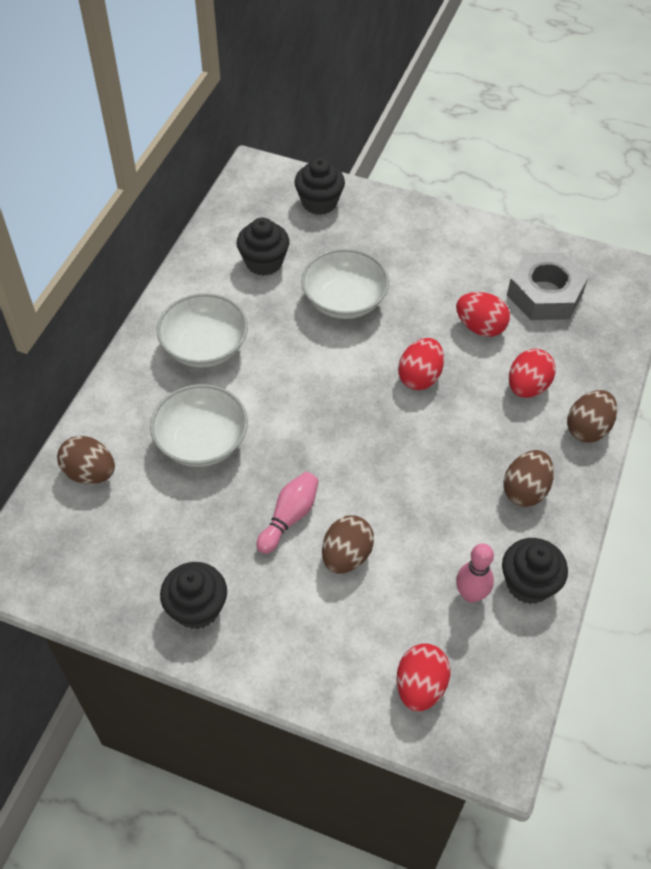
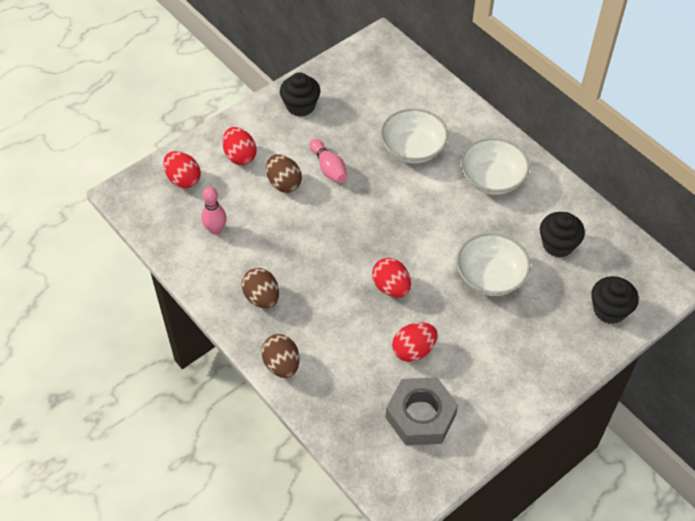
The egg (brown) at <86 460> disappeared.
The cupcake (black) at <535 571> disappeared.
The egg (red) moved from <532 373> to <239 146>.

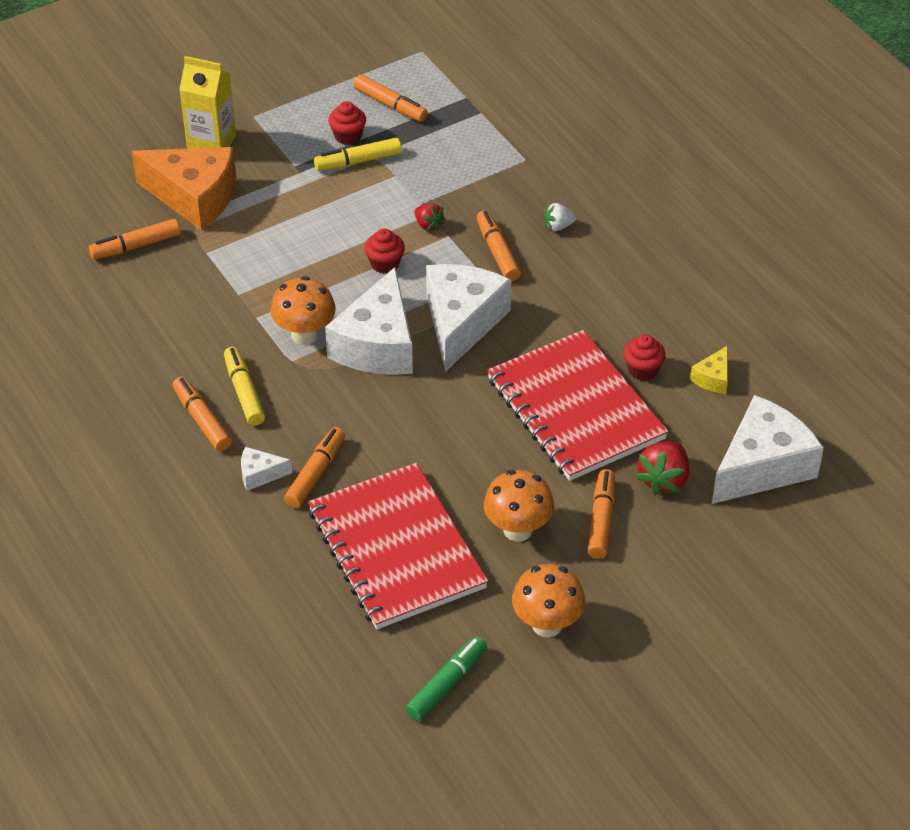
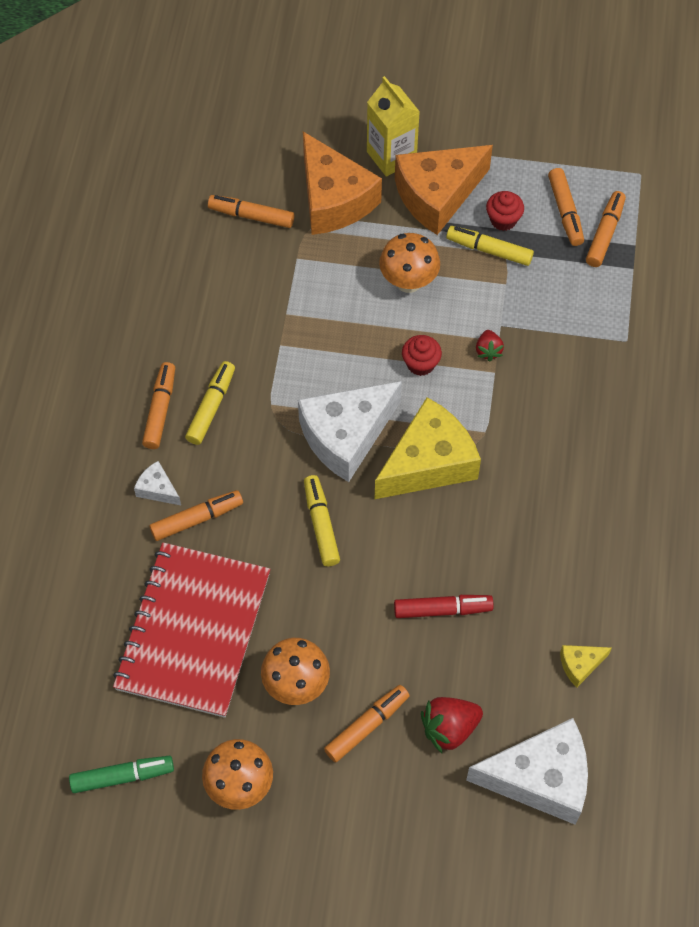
The mushroom (orange) moved from <303 310> to <409 263>.
The cheese (white) at <468 318> became the cheese (yellow) at <428 448>.
The marker (orange) moved from <498 245> to <606 229>.
The notebook (red) at <577 405> was replaced by the marker (red) at <444 606>.
The strawberry (white) at <560 217> disappeared.
The cupcake (red) at <644 357> disappeared.
The marker (yellow) at <322 520> appeared.
The cheese (orange) at <444 190> appeared.

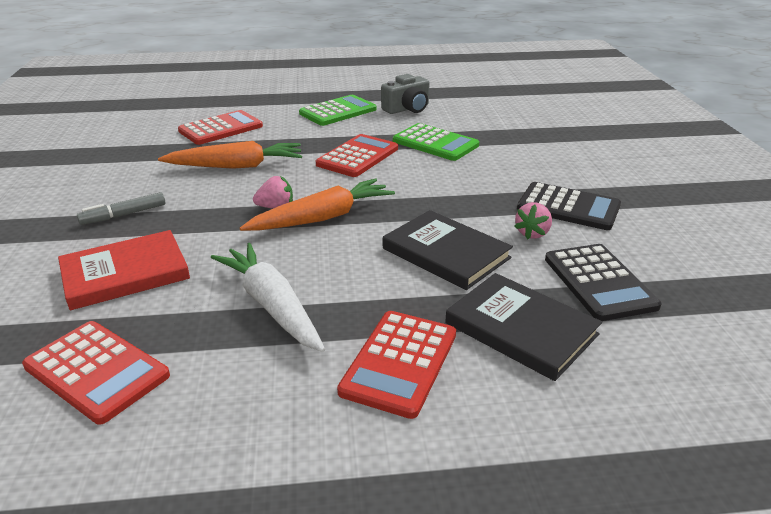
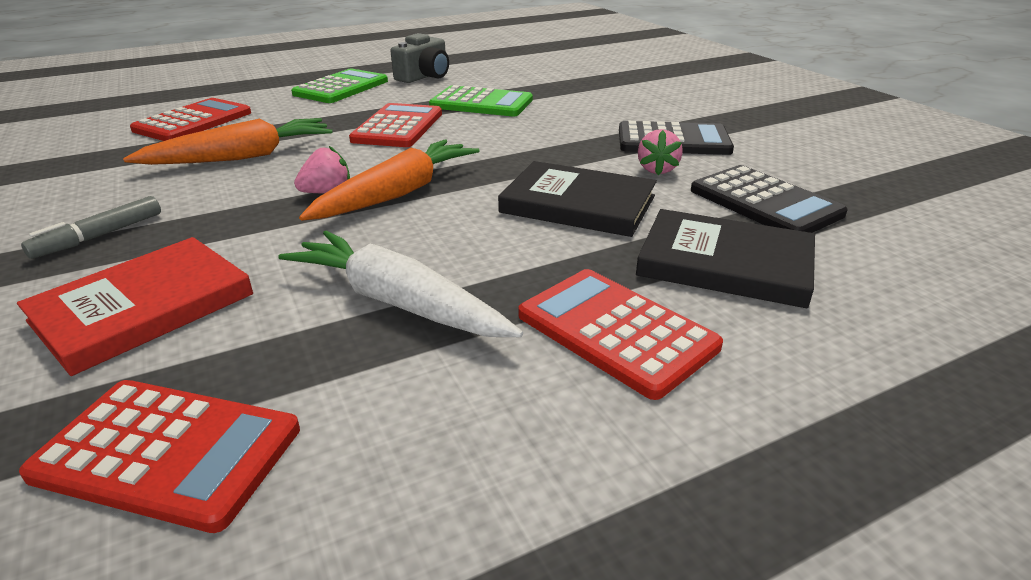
The calculator (red) at <396 365> turned 135 degrees clockwise.

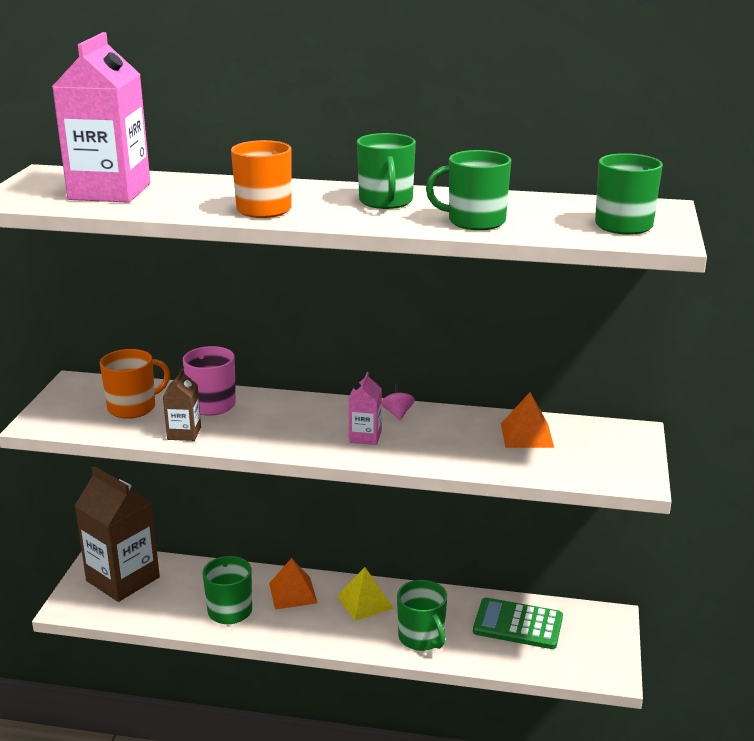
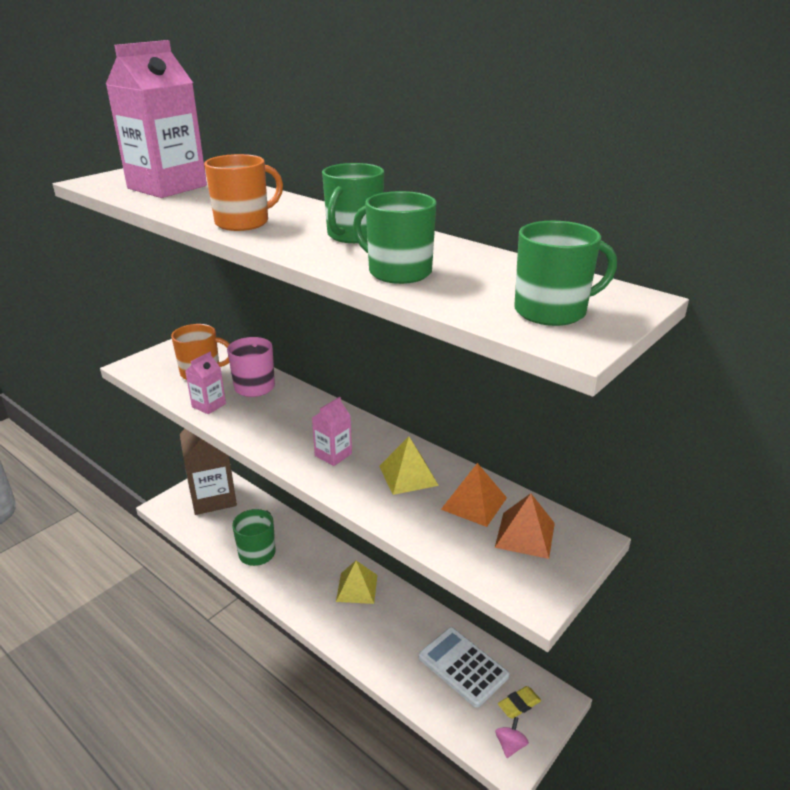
The carton (brown) at <182 405> became the carton (pink) at <205 383>.
The pyramid (orange) moved from <293 584> to <525 526>.
The spinning top (pink) moved from <398 402> to <512 737>.
The mug (green) at <422 615> disappeared.
The calculator (green) at <518 623> became the calculator (white) at <464 667>.
The pyramid (yellow) at <409 465> appeared.
The eraser (yellow) at <519 702> appeared.

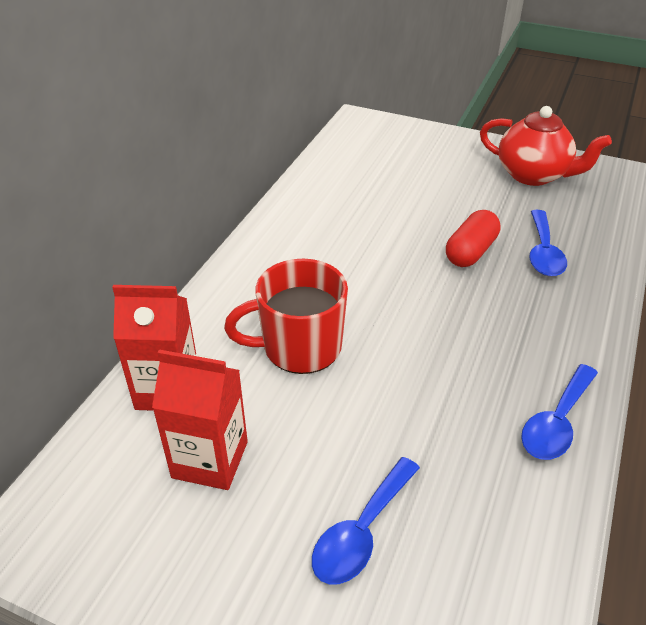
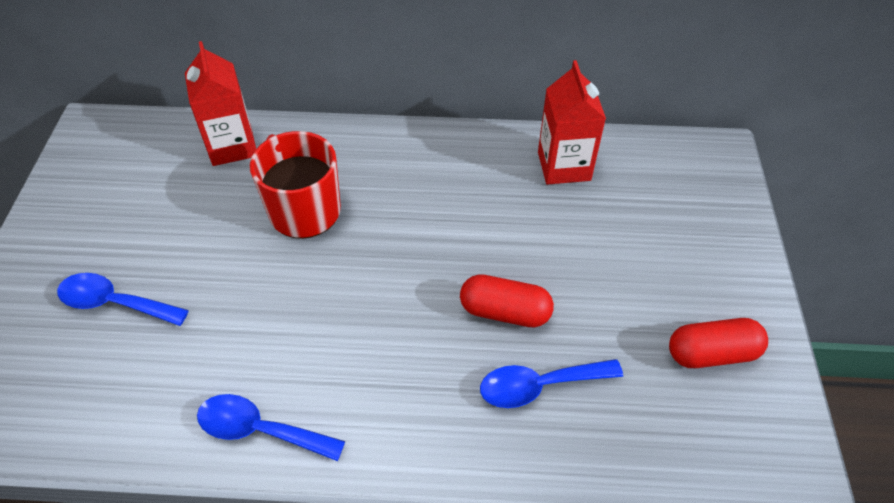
The carton (red) moved from <200 419> to <572 122>.
The teapot (red) at <546 146> was replaced by the capsule (red) at <718 343>.

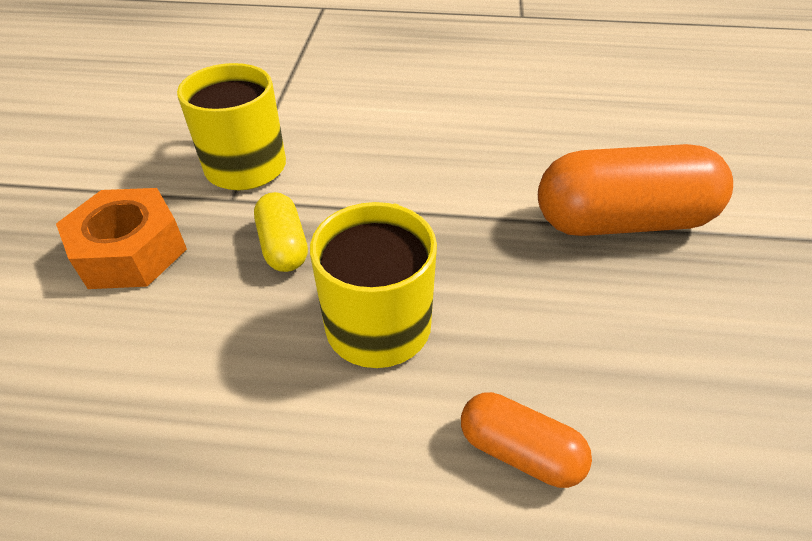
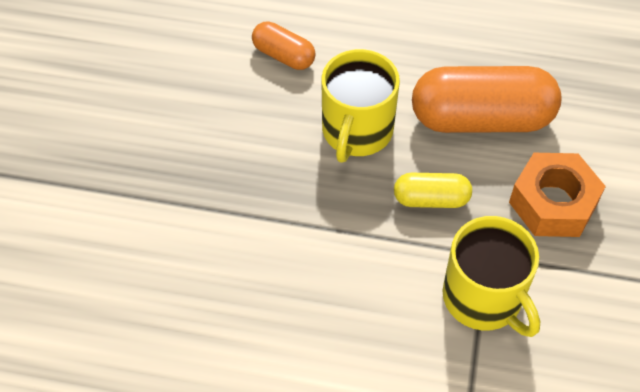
The capsule (yellow) at <281 232> turned 75 degrees counterclockwise.
The capsule (orange) moved from <635 190> to <486 99>.

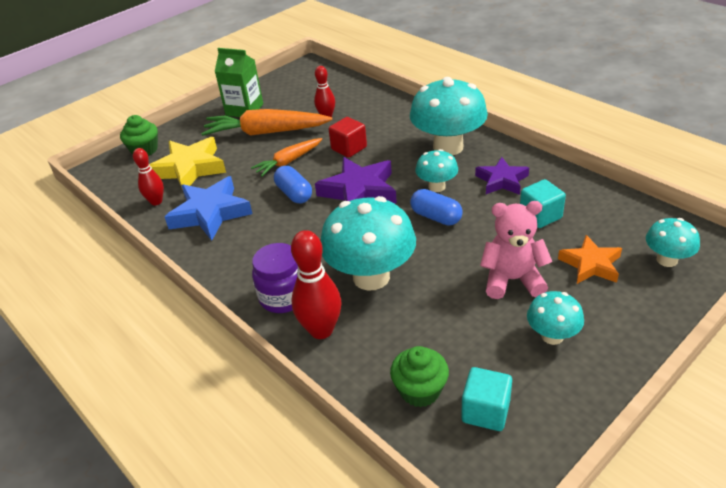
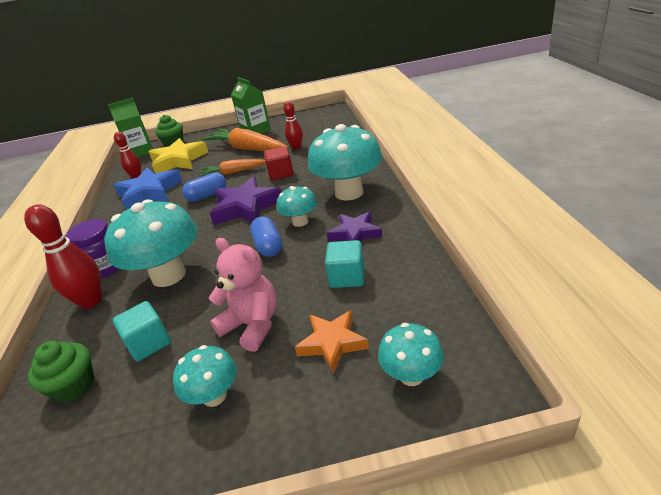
The capsule (blue) at <293 184> turned 60 degrees clockwise.
The cube (turquoise) moved from <486 399> to <142 331>.
The carton (green) at <130 127> appeared.

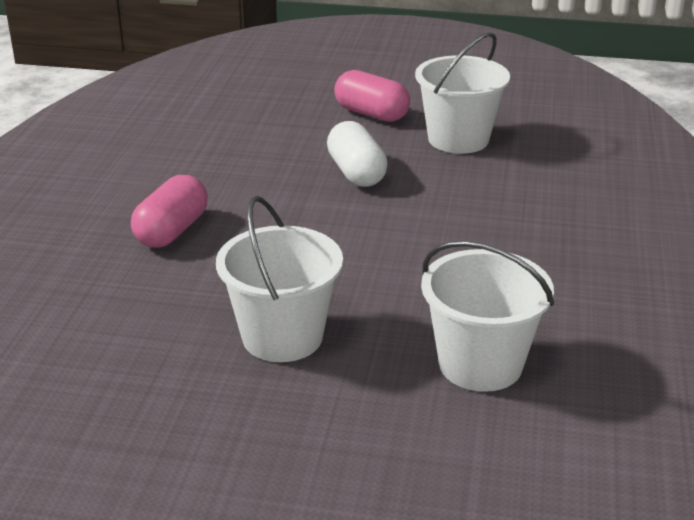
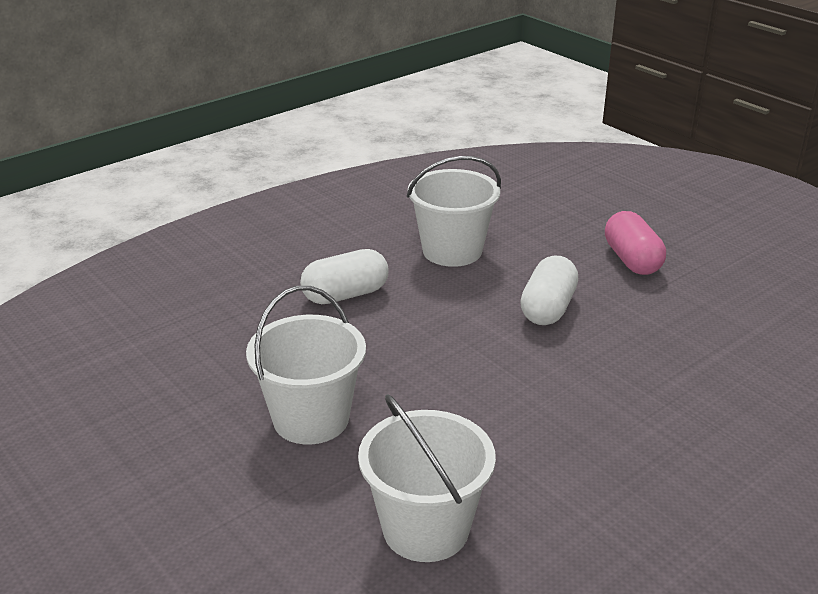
The capsule (pink) at <169 211> became the capsule (white) at <344 276>.
The bucket (white) moved from <462 93> to <454 211>.

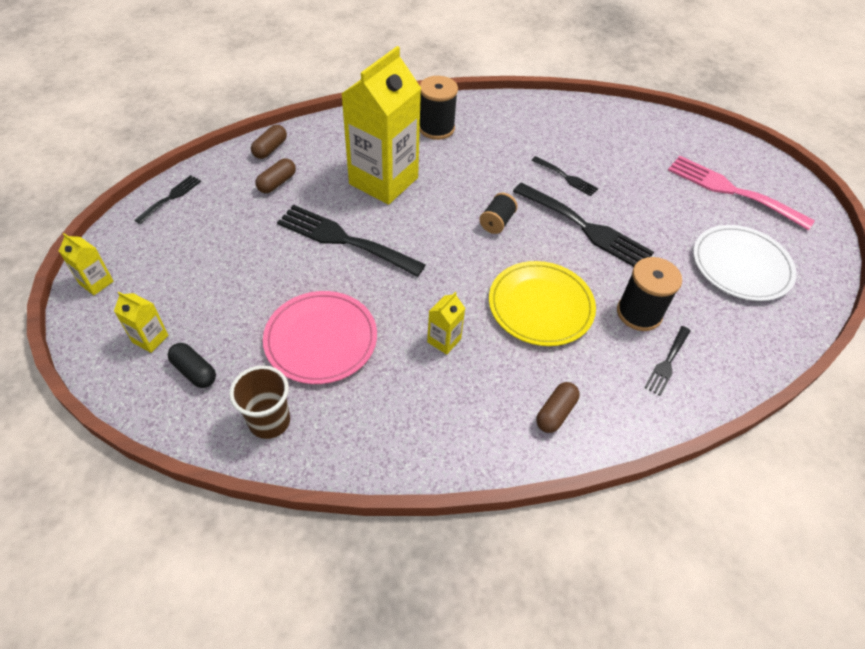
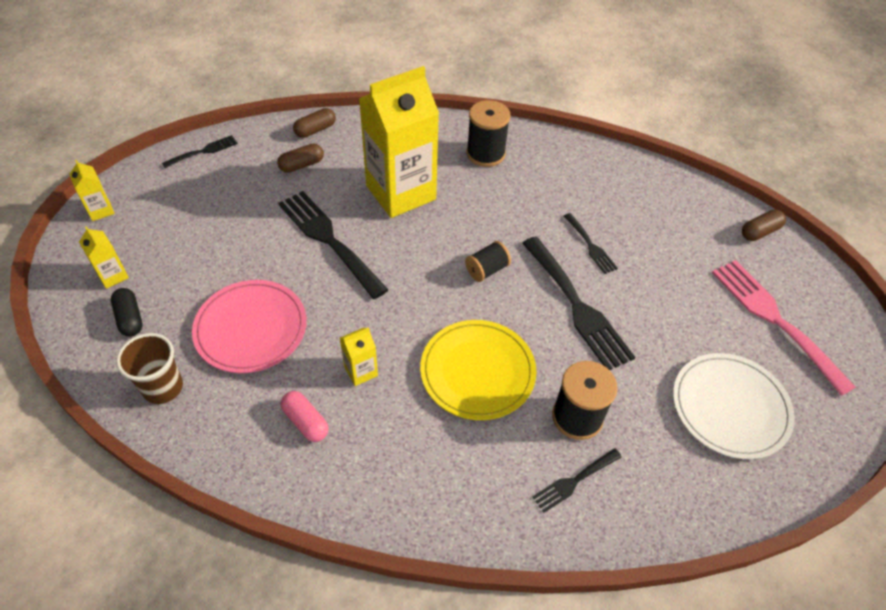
The capsule (brown) moved from <558 407> to <764 225>.
The capsule (pink) at <304 416> appeared.

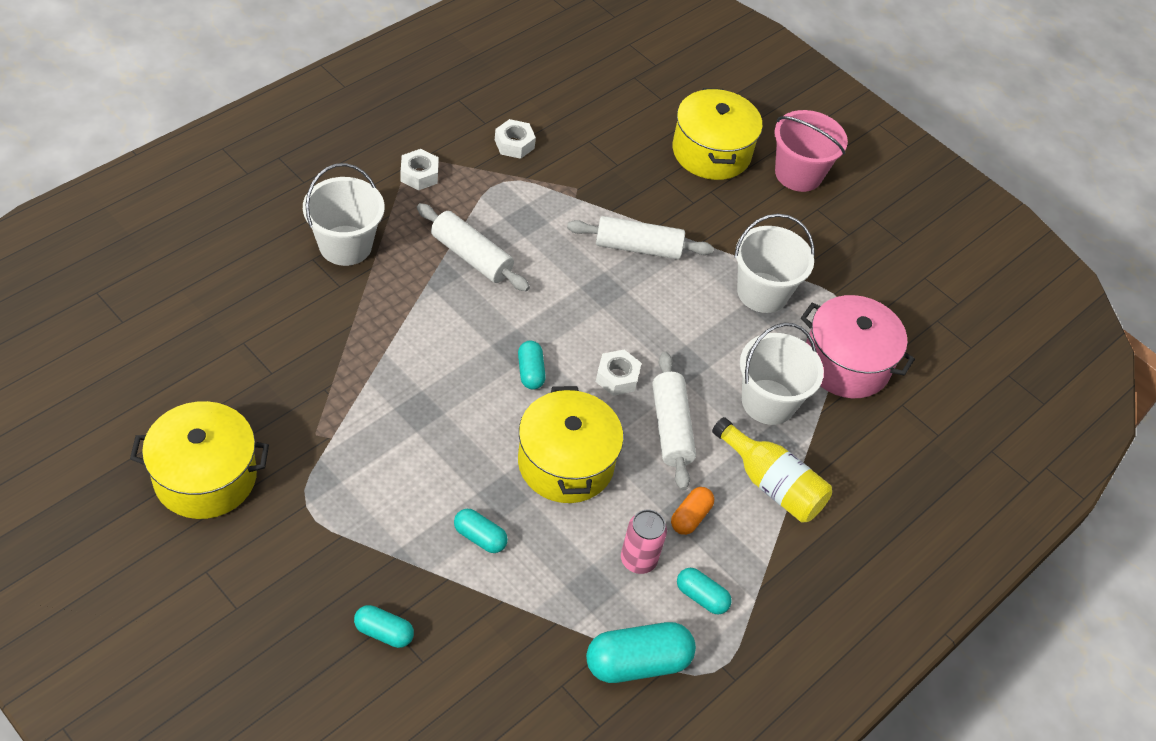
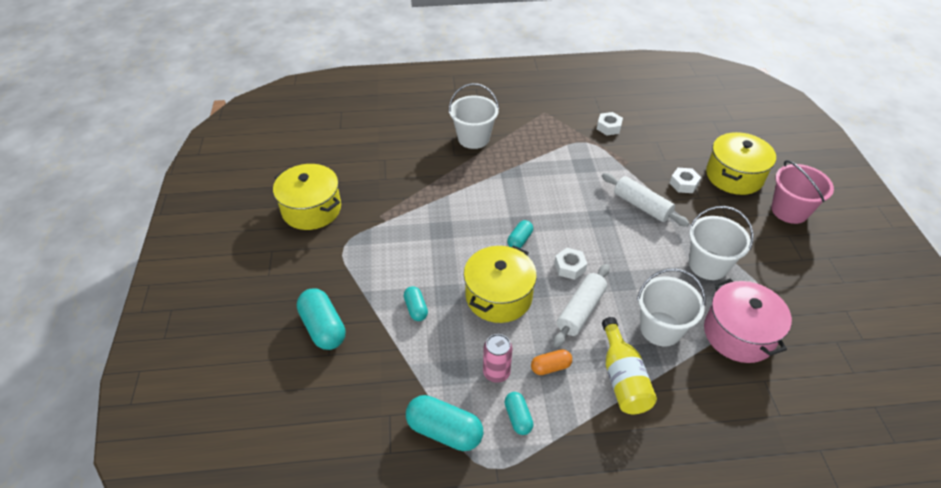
The capsule (turquoise) at <384 626> changed to 1.76 times the size.
The nut (white) moved from <420 169> to <685 180>.
The rolling pin (white) at <473 247> disappeared.

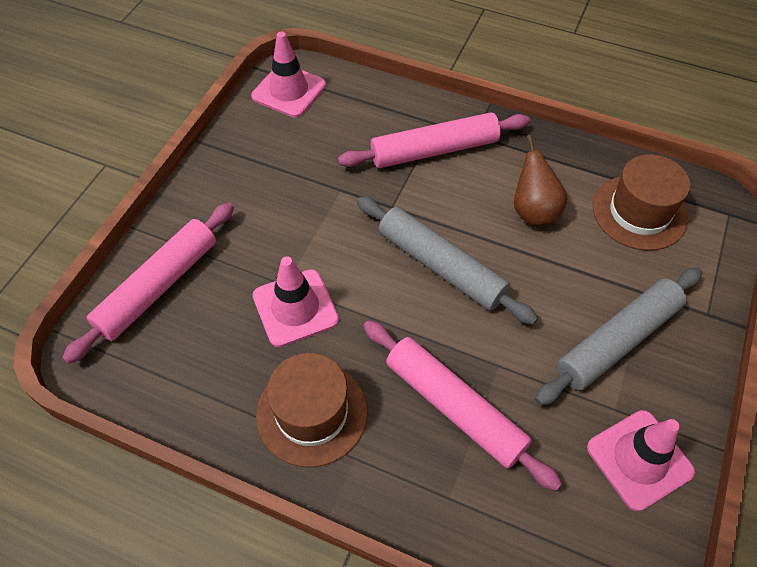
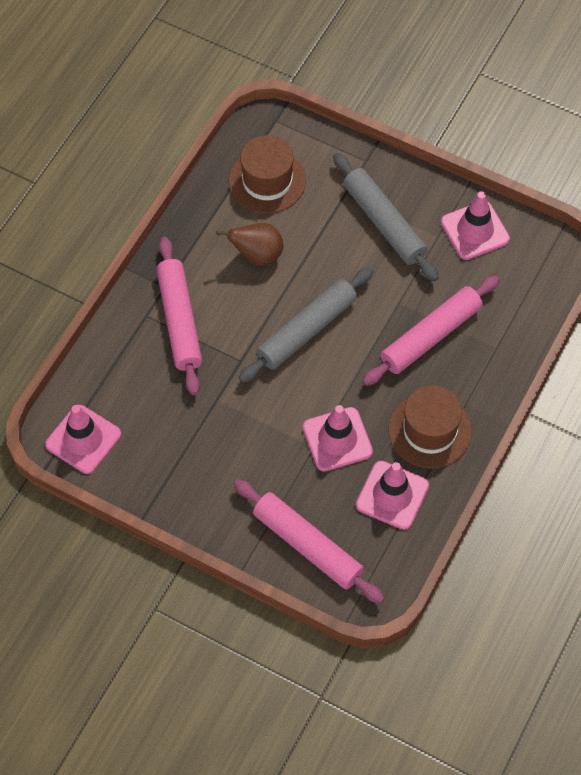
The traffic cone (pink) at <392 495> appeared.

